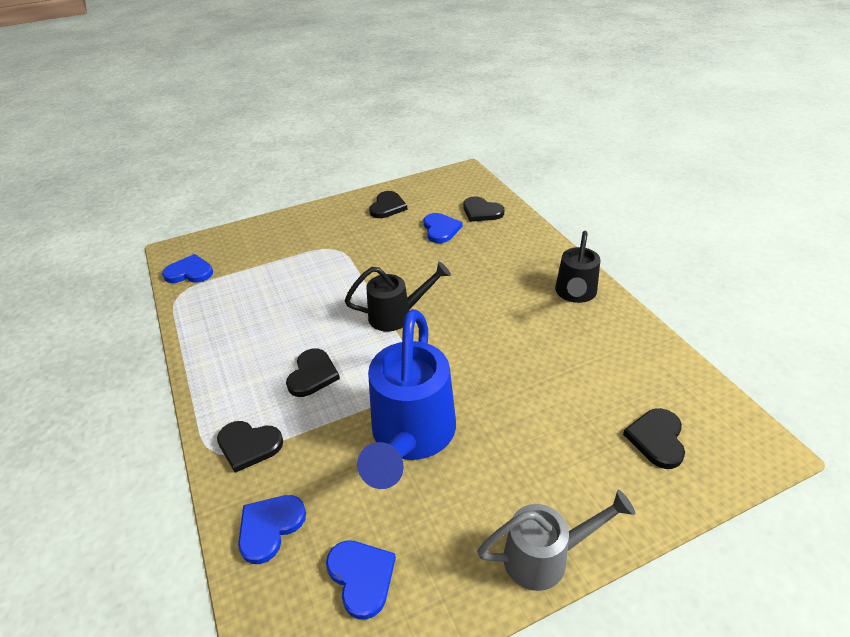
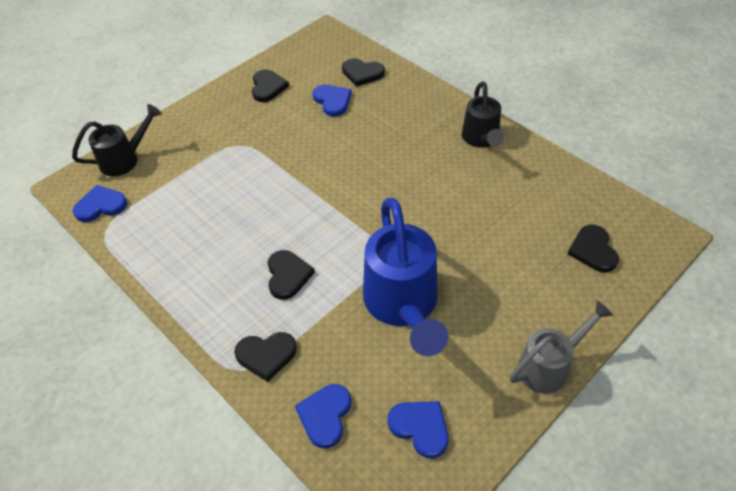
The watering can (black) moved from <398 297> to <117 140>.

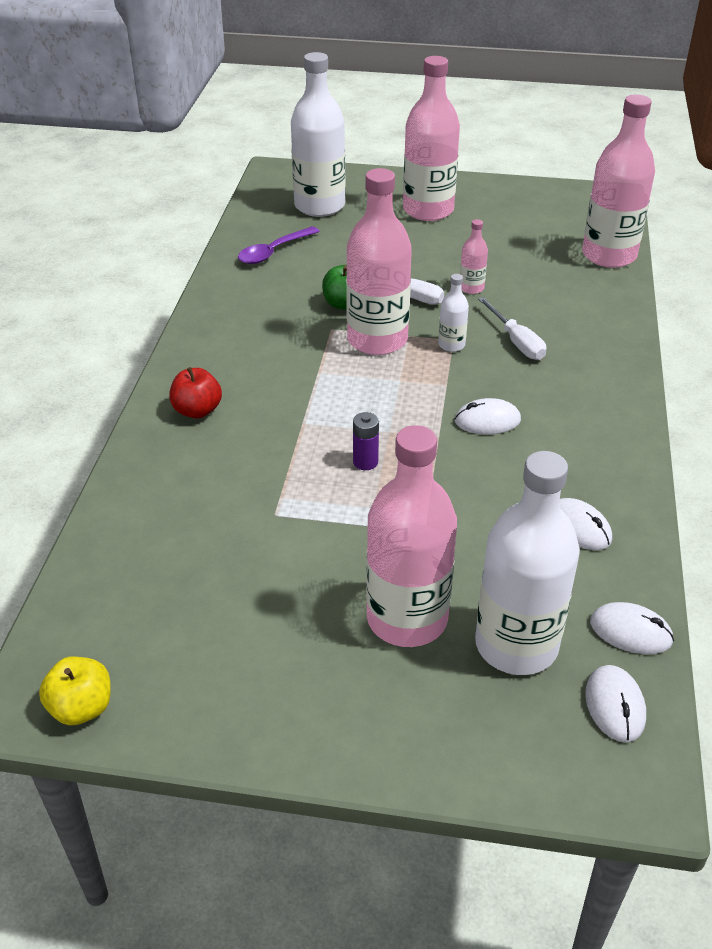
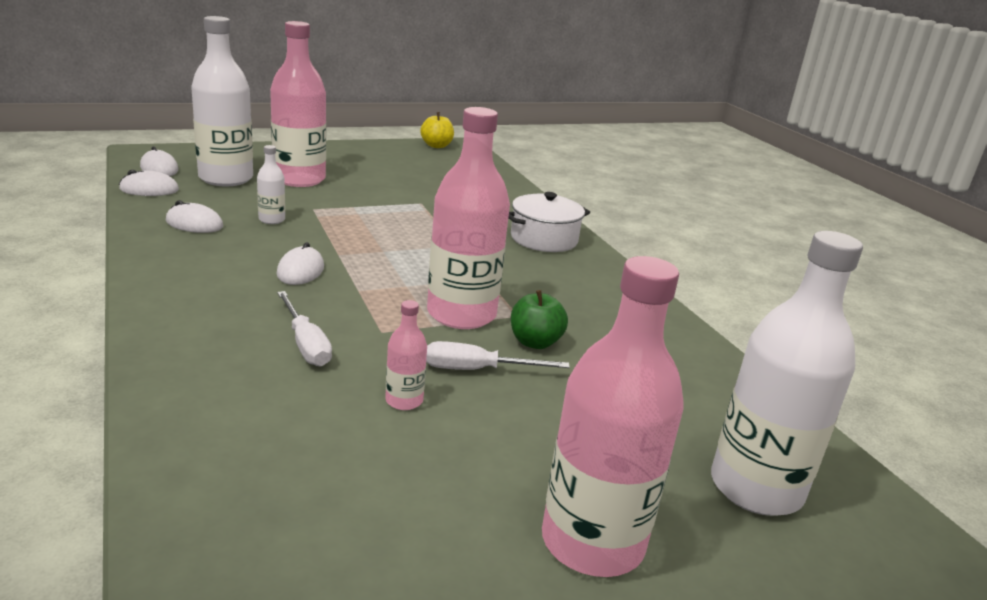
The apple (red) at <195 392> was replaced by the pot (white) at <549 222>.
The spoon (purple) at <279 245> disappeared.
The battery (purple) at <366 441> disappeared.
The bottle (white) moved from <453 313> to <271 184>.
The mouse (white) at <488 416> turned 45 degrees counterclockwise.
The screwdriver (white) at <512 328> turned 150 degrees counterclockwise.
The bottle (pink) at <618 181> disappeared.

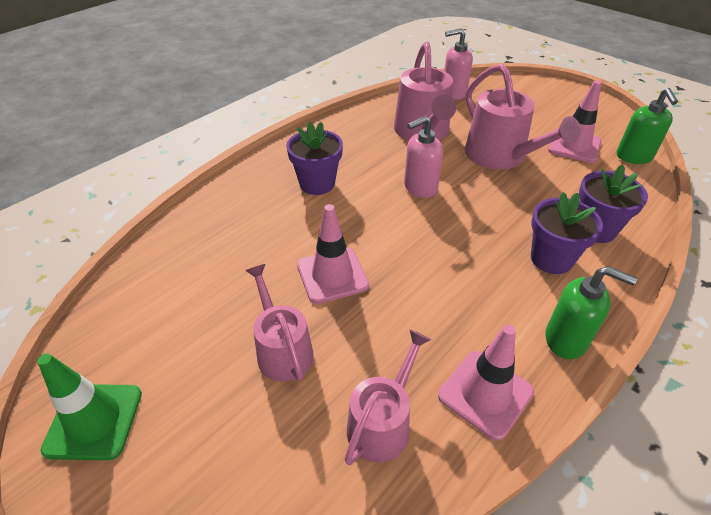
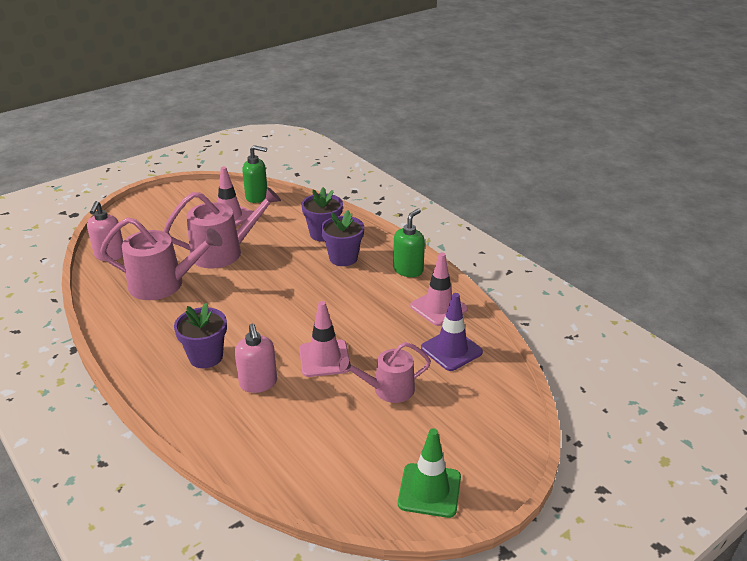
The watering can (pink) at <388 397> was replaced by the traffic cone (purple) at <452 332>.
The soap dispenser (pink) moved from <423 157> to <256 358>.

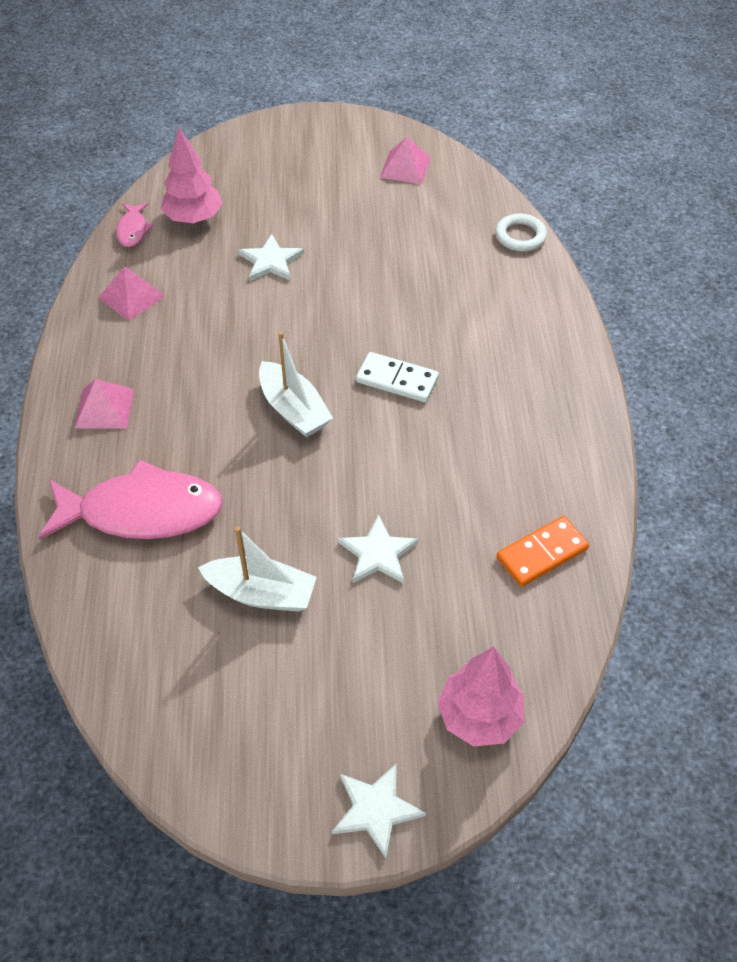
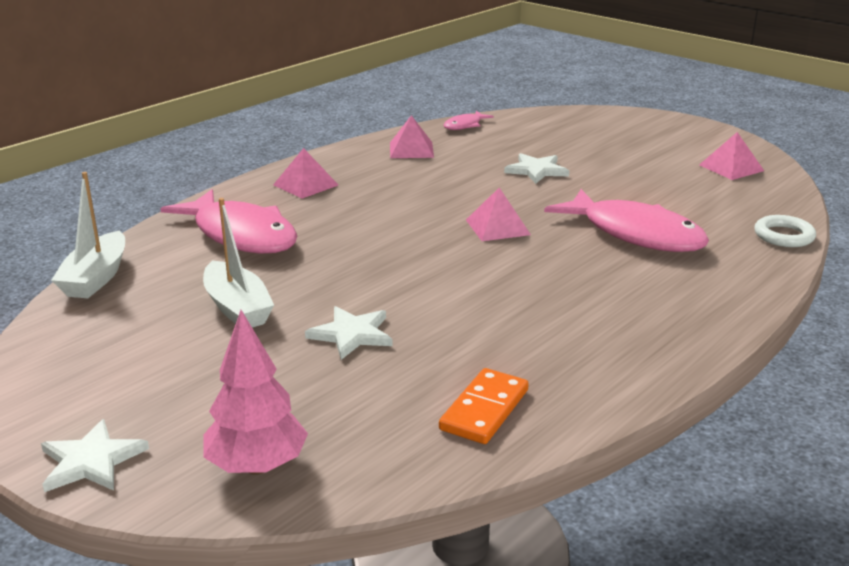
The tree (pink) at <192 175> disappeared.
The boat (white) moved from <296 384> to <88 235>.
The domino (white) at <397 377> disappeared.
The domino (orange) at <543 551> turned 75 degrees counterclockwise.
The pyramid (pink) at <498 214> appeared.
The fish (pink) at <626 220> appeared.

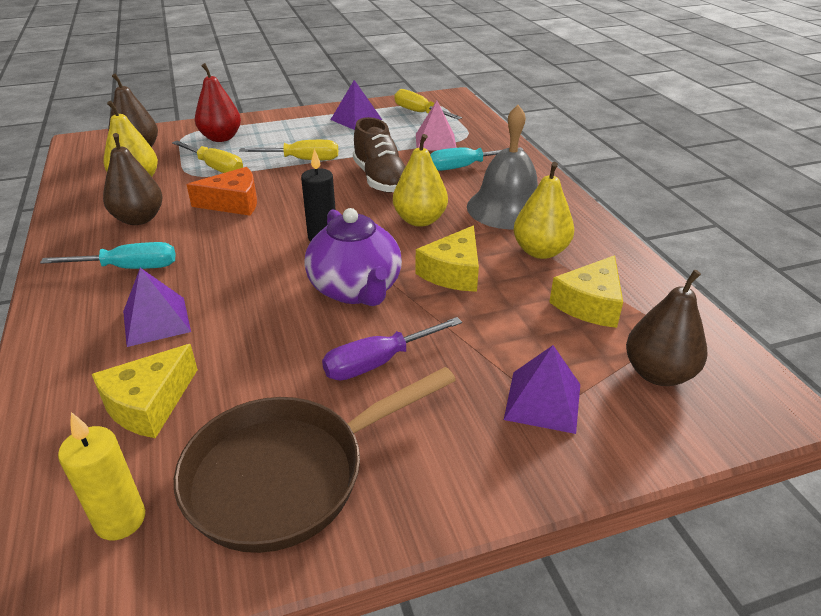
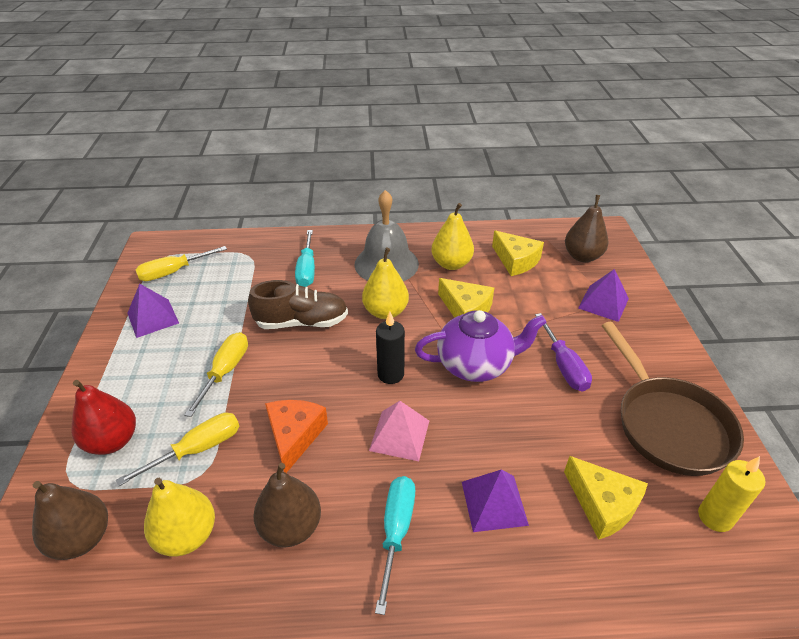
The pyramid (pink) moved from <436 125> to <399 431>.

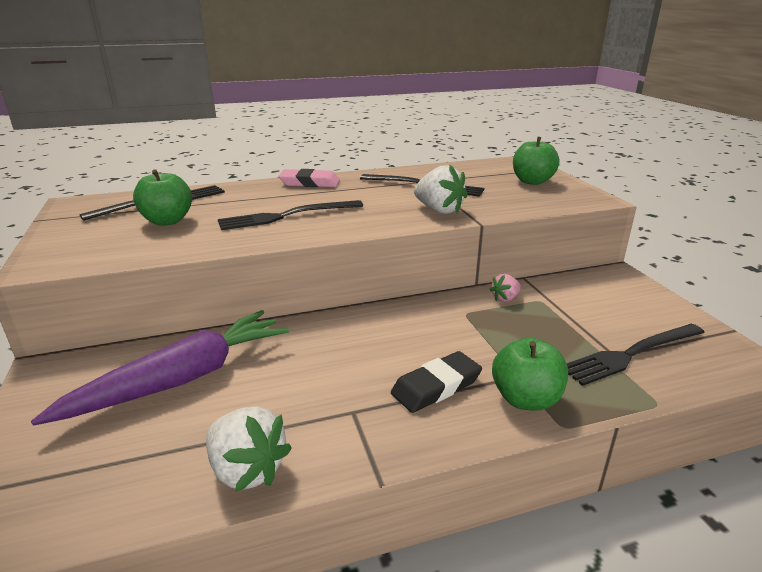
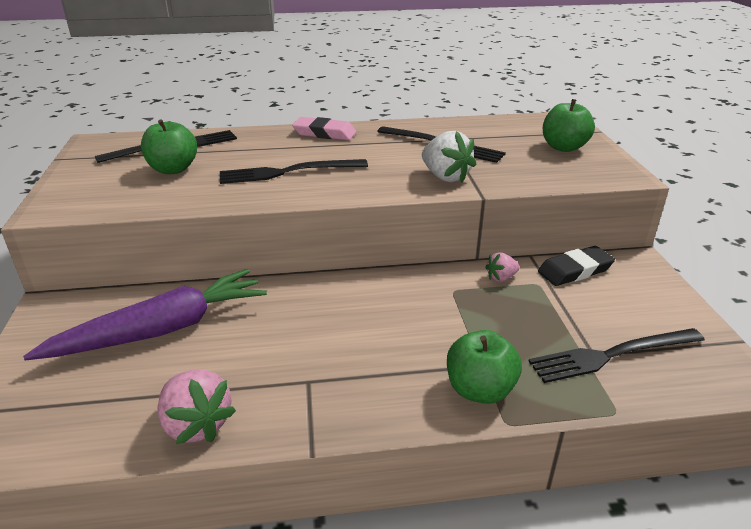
The strawberry (white) at <249 449> became the strawberry (pink) at <196 407>.
The eraser (black) moved from <436 382> to <576 266>.

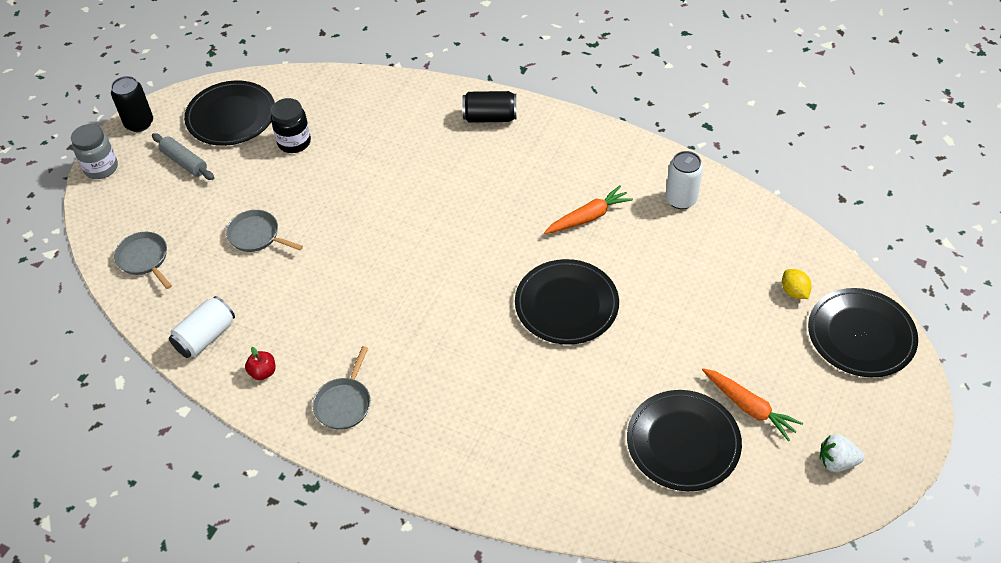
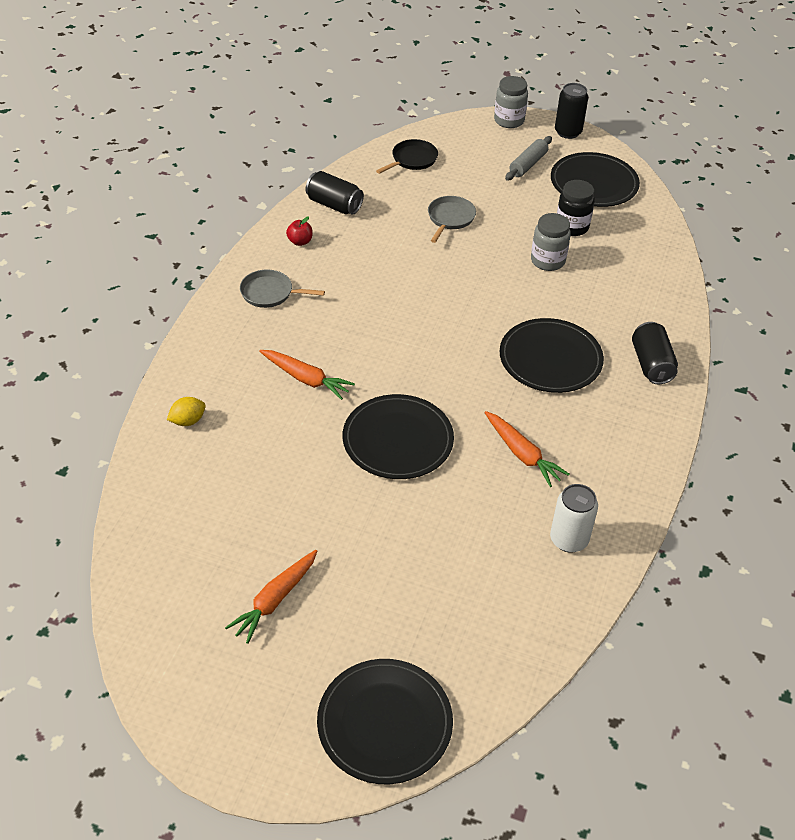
The pan (grey) at <143 260> became the pan (black) at <407 156>.
The can (white) at <202 327> became the can (black) at <335 193>.
The plate (black) moved from <684 440> to <552 355>.
The lemon (yellow) moved from <797 284> to <186 411>.
The strawberry (white) at <842 453> disappeared.
The carrot (orange) at <307 375> appeared.
The jar (grey) at <551 242> appeared.

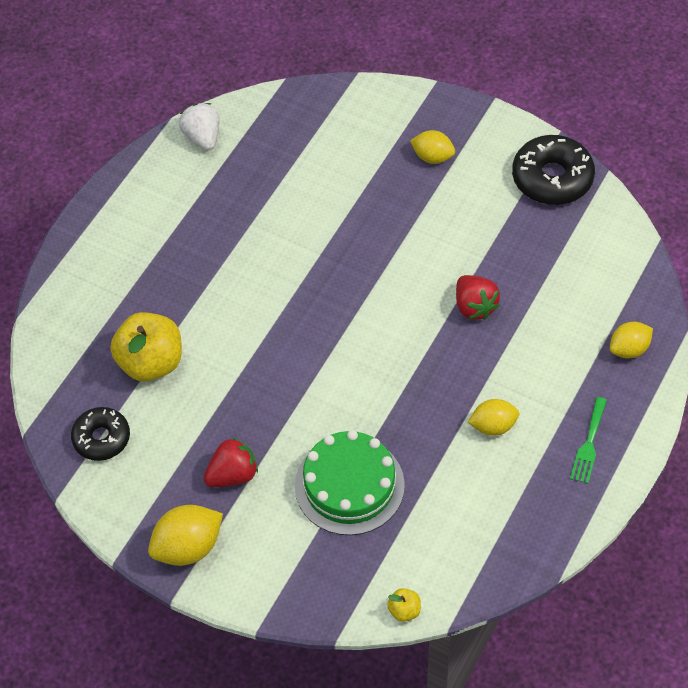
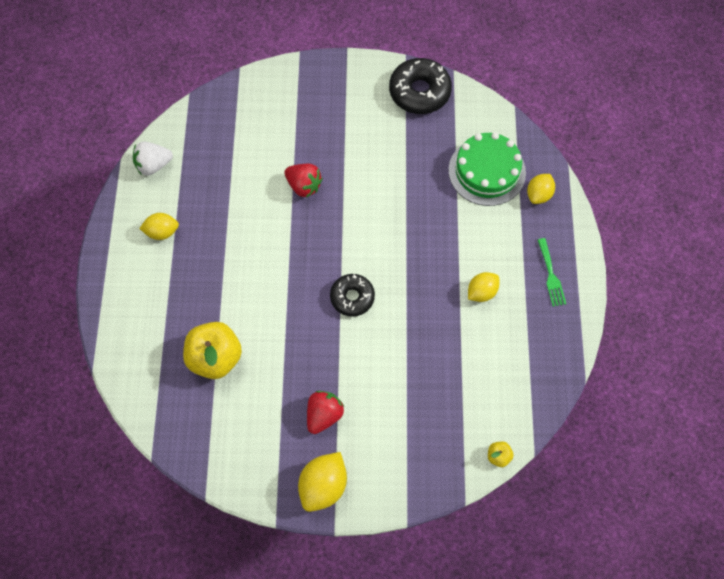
The donut (black) moved from <100 434> to <352 295>.
The strawberry (white) at <199 126> turned 60 degrees counterclockwise.
The cake (green) moved from <350 482> to <487 169>.
The lemon (yellow) moved from <432 147> to <159 226>.
The strawberry (red) moved from <478 297> to <303 181>.

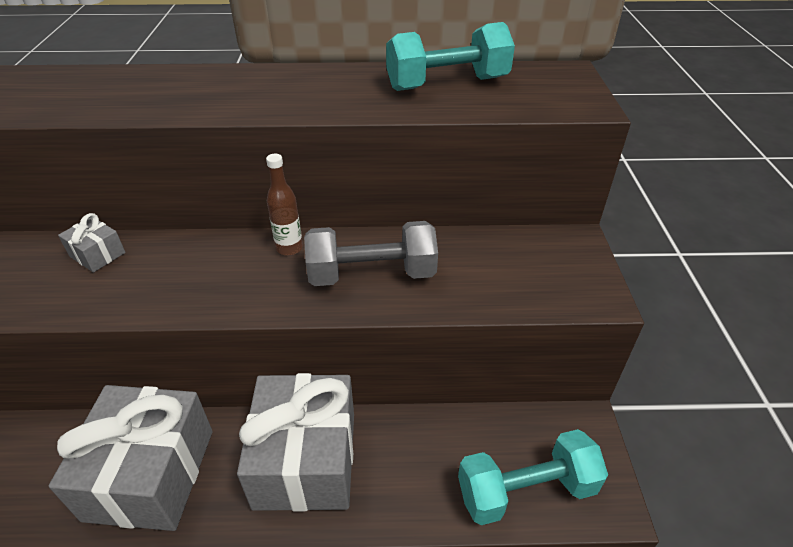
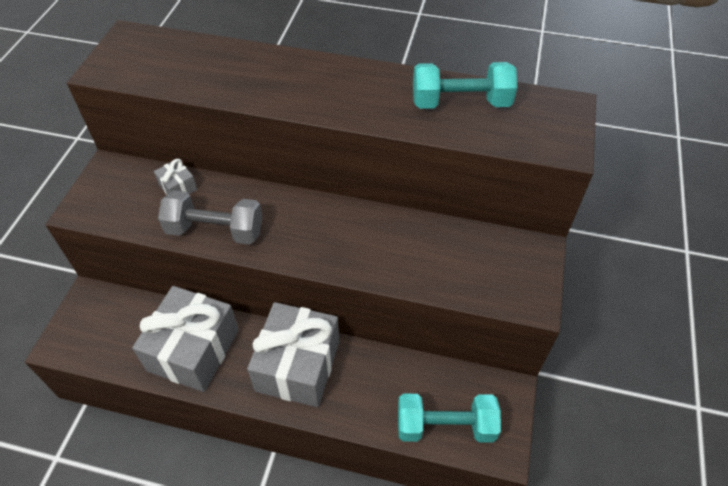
The bottle (brown) at <284 205> disappeared.
The dumbbell (grey) moved from <371 253> to <210 218>.

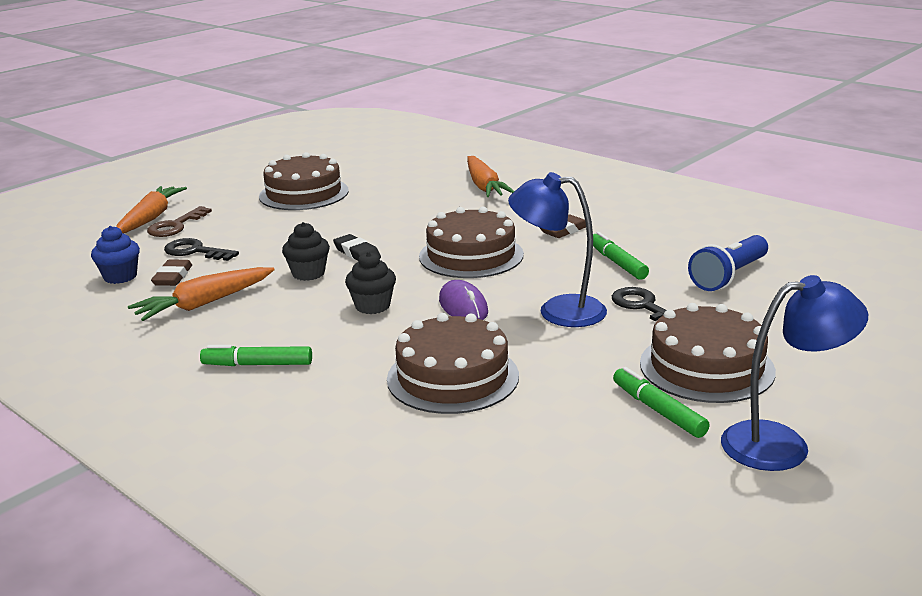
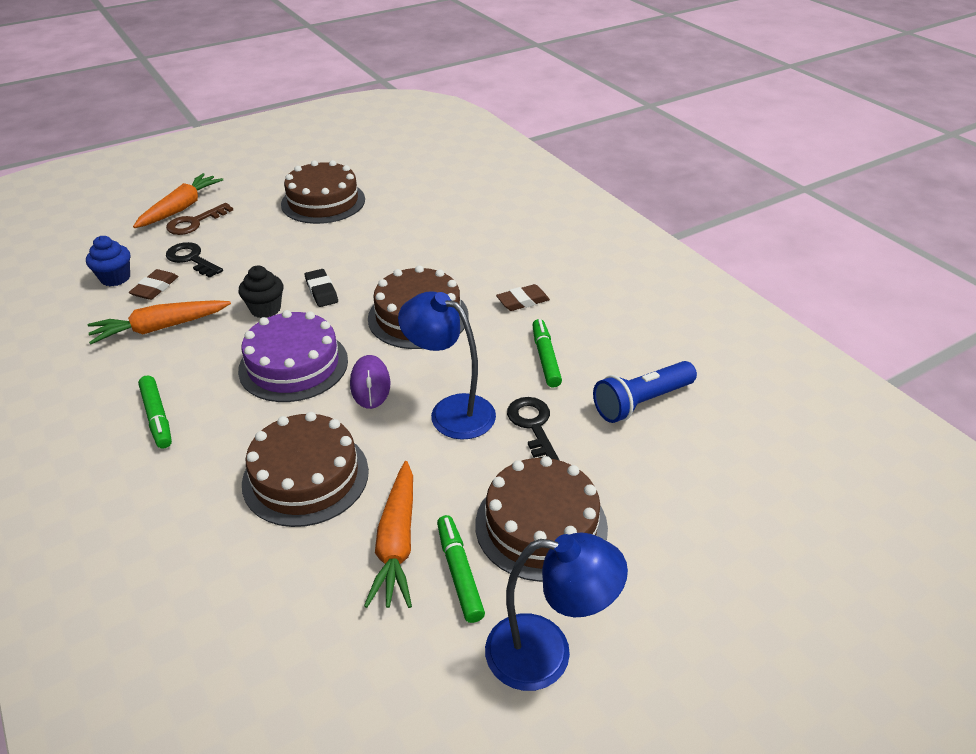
The marker (green) at <256 355> turned 135 degrees counterclockwise.
The cupcake (black) at <370 283> was replaced by the cake (purple) at <293 356>.
The carrot (orange) moved from <491 176> to <388 534>.

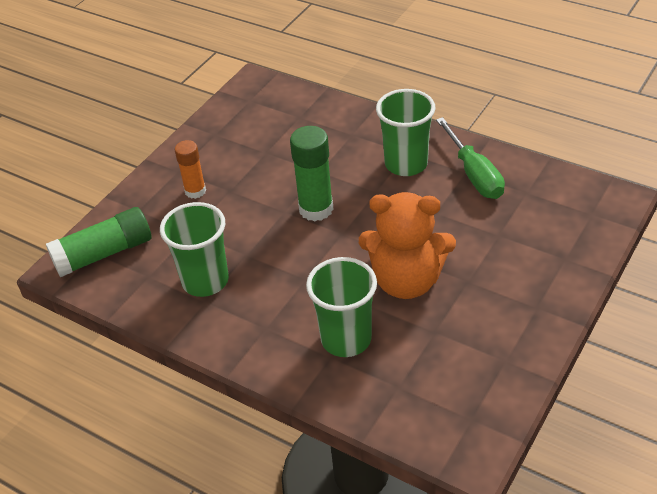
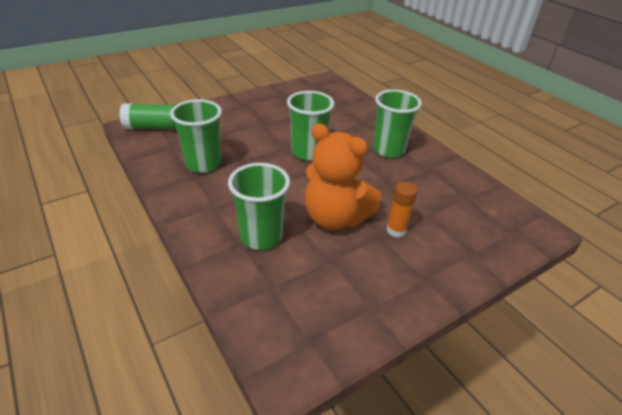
The glue stick (orange) moved from <190 169> to <402 209>.
The glue stick (green) at <312 174> was replaced by the cup (green) at <310 126>.
The screwdriver (green) at <470 158> disappeared.

